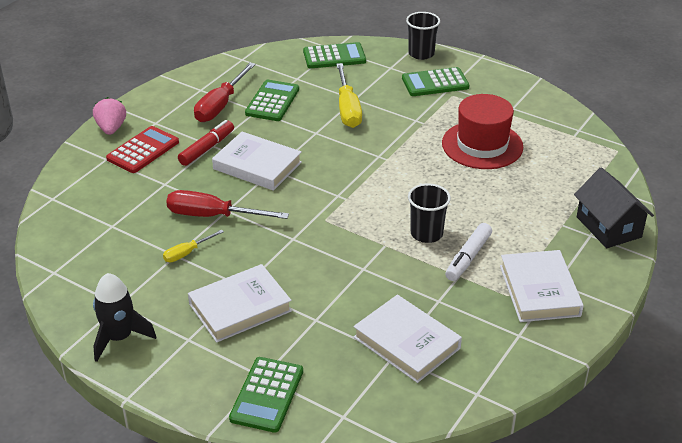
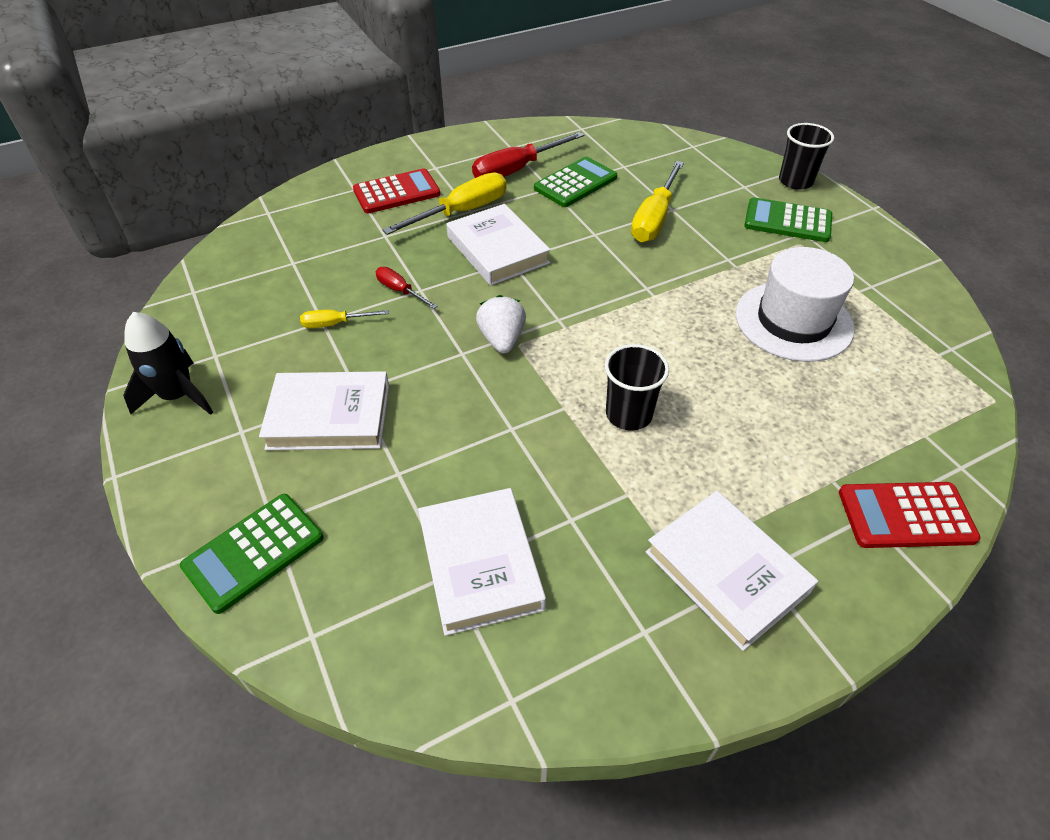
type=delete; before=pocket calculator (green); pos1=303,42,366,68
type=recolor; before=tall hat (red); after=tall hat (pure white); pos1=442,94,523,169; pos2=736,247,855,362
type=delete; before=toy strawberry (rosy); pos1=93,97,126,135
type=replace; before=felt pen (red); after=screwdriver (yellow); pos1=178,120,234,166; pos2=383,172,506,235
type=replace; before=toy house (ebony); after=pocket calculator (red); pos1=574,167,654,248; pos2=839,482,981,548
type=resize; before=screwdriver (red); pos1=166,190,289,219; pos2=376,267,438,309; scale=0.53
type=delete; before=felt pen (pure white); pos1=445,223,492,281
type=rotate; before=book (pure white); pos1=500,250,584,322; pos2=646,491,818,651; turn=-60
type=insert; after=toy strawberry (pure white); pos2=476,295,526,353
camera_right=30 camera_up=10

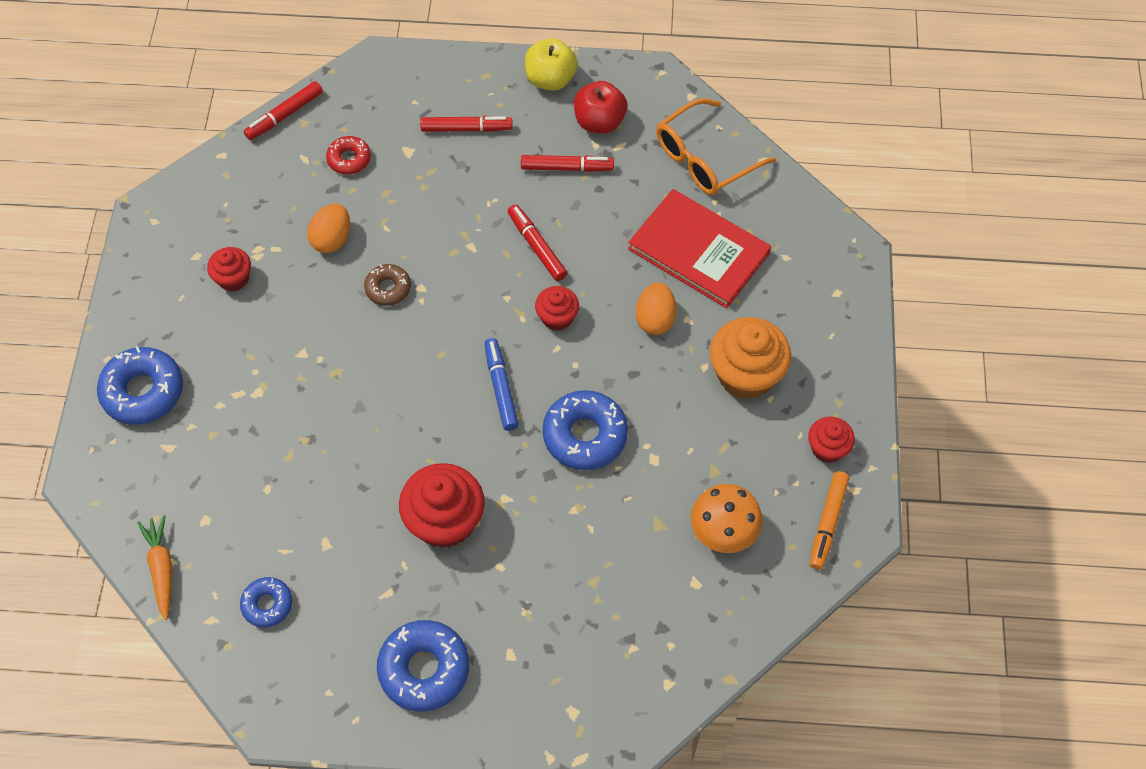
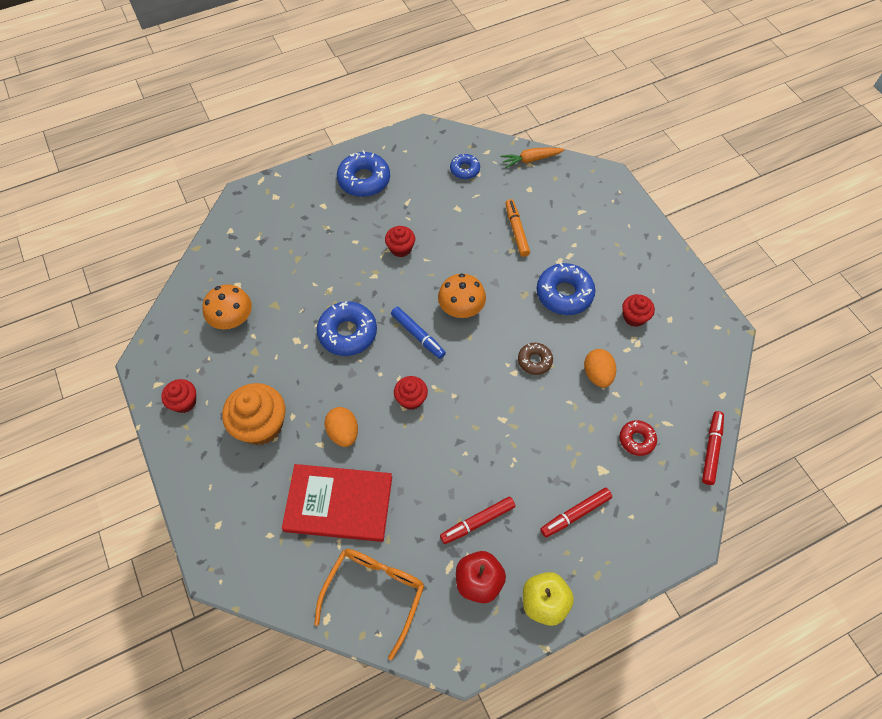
type=delete; before=felt pen (red); pos1=508,204,567,281
type=move; before=doughnut (cobalt); pos1=97,346,183,425; pos2=537,263,595,315
type=resize; before=muffin (red); pos1=399,463,485,548; pos2=385,226,415,257; scale=0.56
type=move; before=felt pen (orange-coloured); pos1=810,471,849,570; pos2=505,199,530,257
type=rotate; before=root vegetable (orange-coloured); pos1=137,515,172,620; pos2=500,147,565,169; turn=120
type=insert; after=toadstool (orange-coloured); pos2=438,273,486,318
camera_right=150 camera_up=0

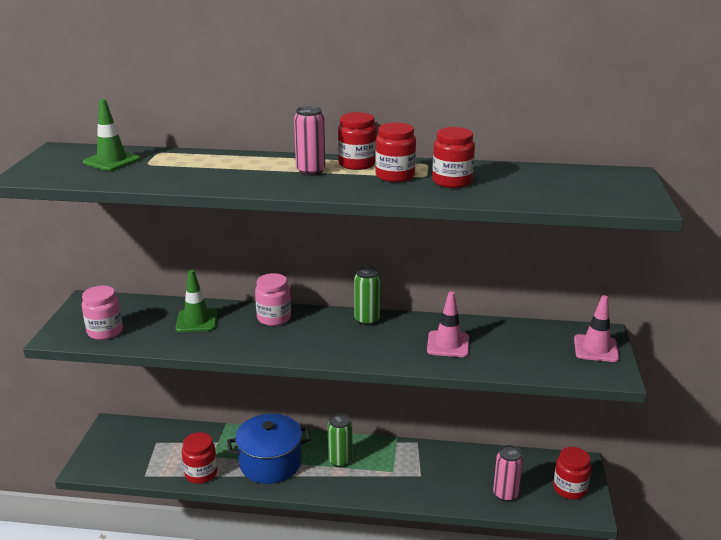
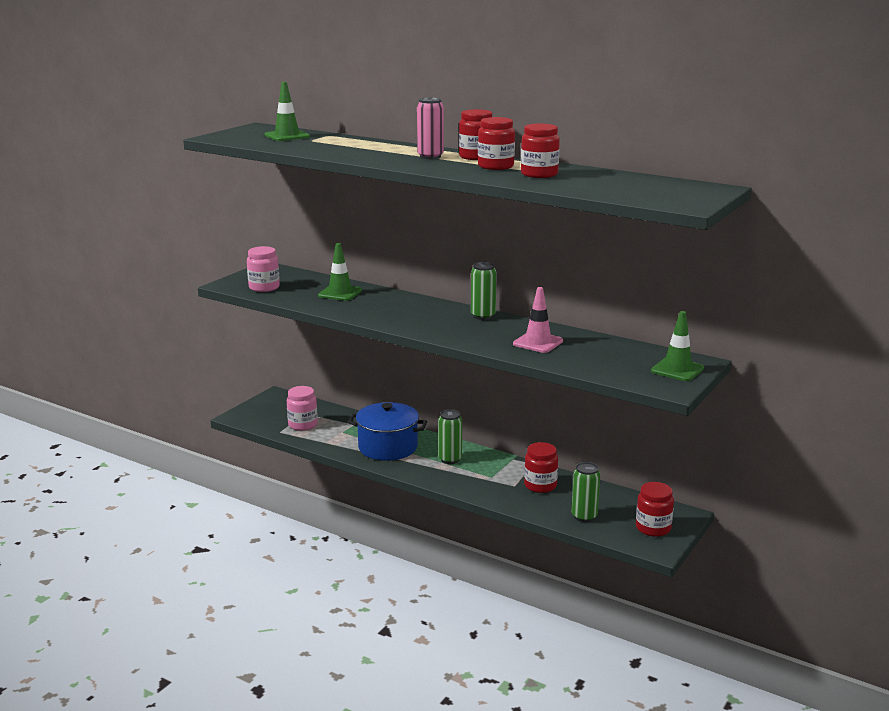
type=move; before=jar (rosy); pos1=255,273,291,326; pos2=287,386,318,431
type=recolor; before=traffic cone (rosy); after=traffic cone (green); pos1=574,295,619,362; pos2=651,311,704,381
type=move; before=jar (red); pos1=182,432,217,484; pos2=524,442,558,493
type=recolor; before=tin (rosy); after=tin (green); pos1=493,445,523,502; pos2=572,462,600,522
camera_right=25 camera_up=-5

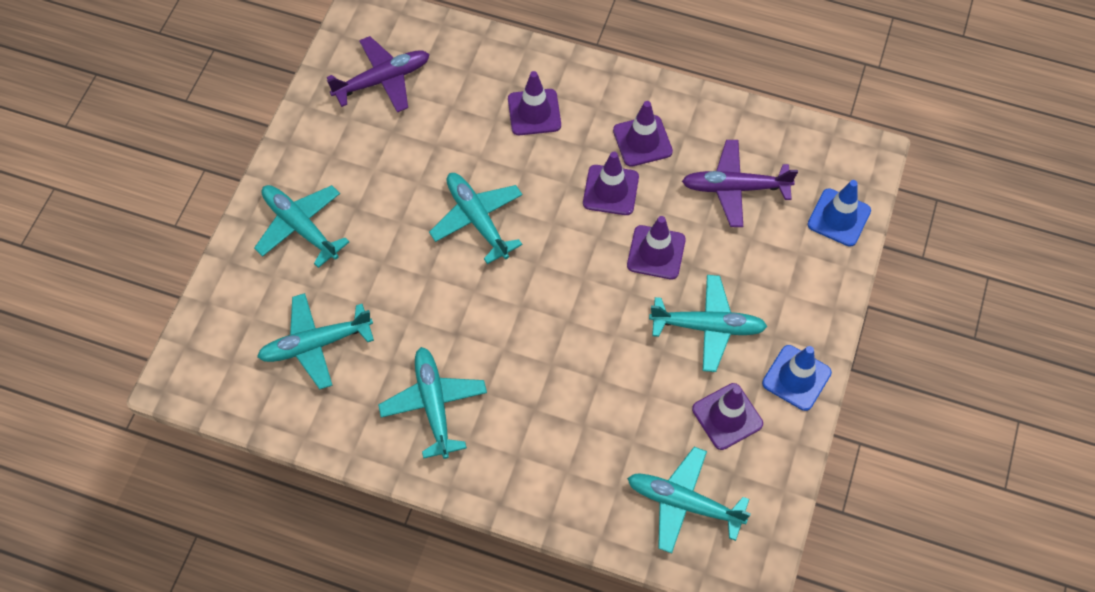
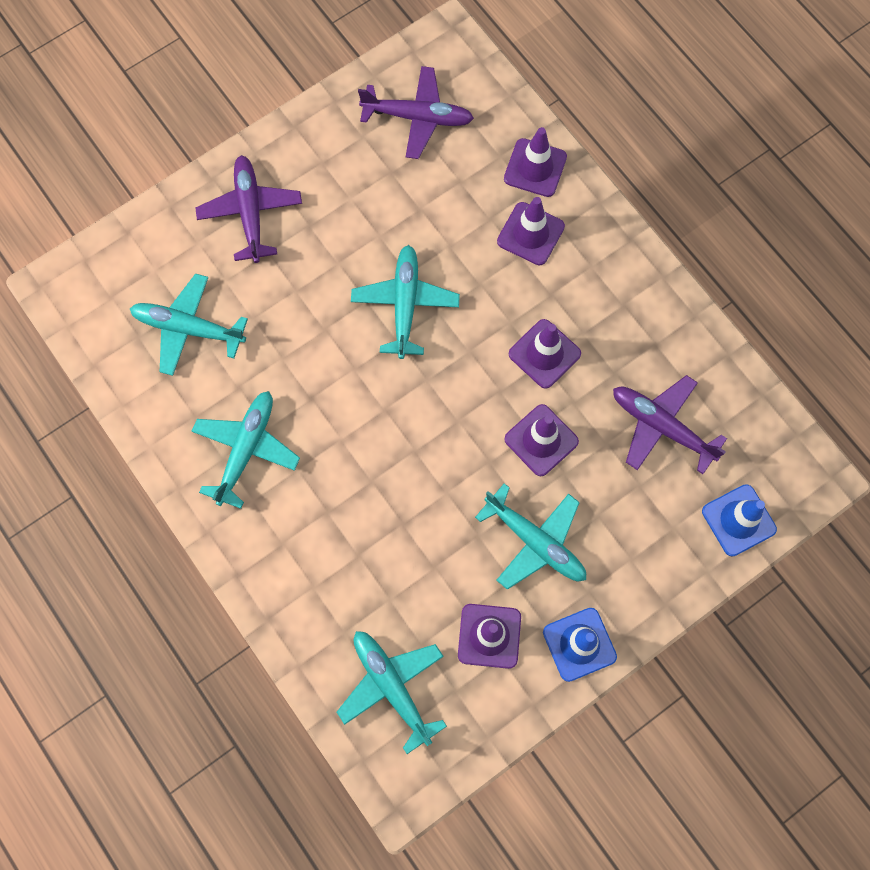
type=move; before=traffic cone (purple); pos1=613,101,673,167; pos2=504,127,567,197
type=recolor; before=toy plane (aqua); after=toy plane (purple); pos1=254,185,349,268; pos2=195,155,302,263
camera_right=35 camera_up=10

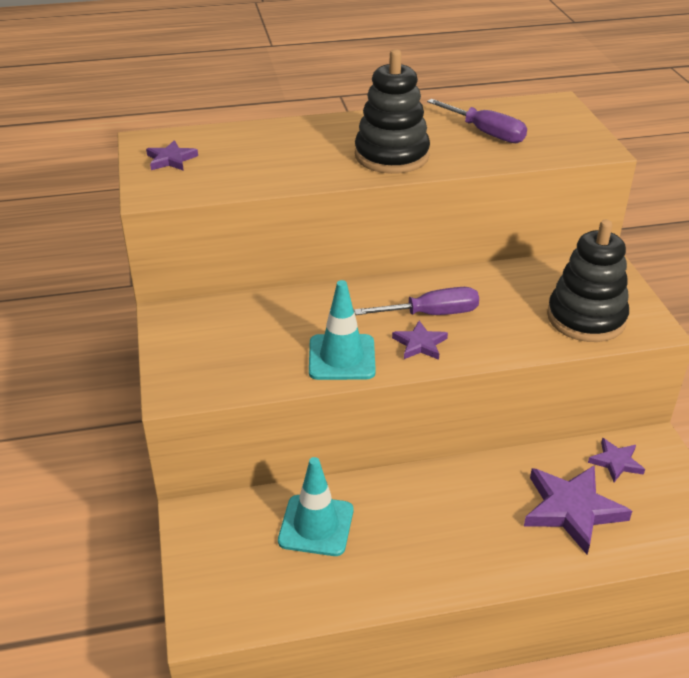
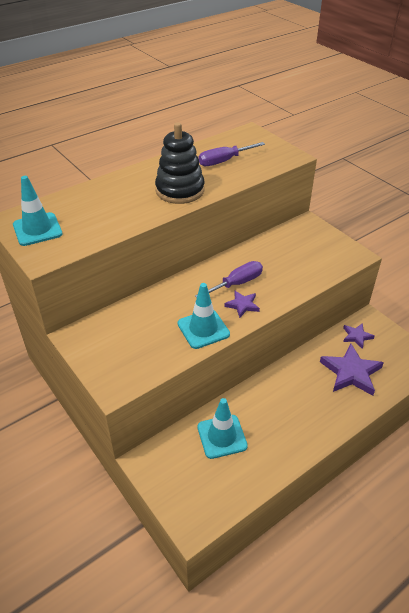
type=rotate; before=screwdriver (purple); pos1=427,99,527,143; pos2=199,142,265,166; turn=135
type=replace; before=star (purple); after=traffic cone (aqua); pos1=146,140,198,171; pos2=13,176,63,246
type=delete; before=stacking rings (ebony); pos1=547,220,629,342
camera_right=-25 camera_up=5

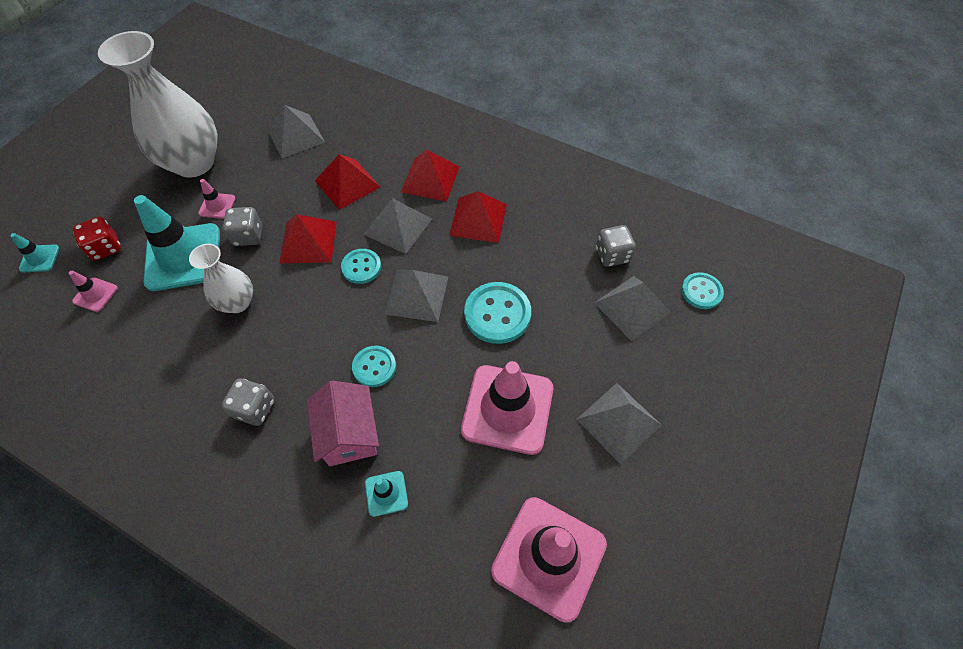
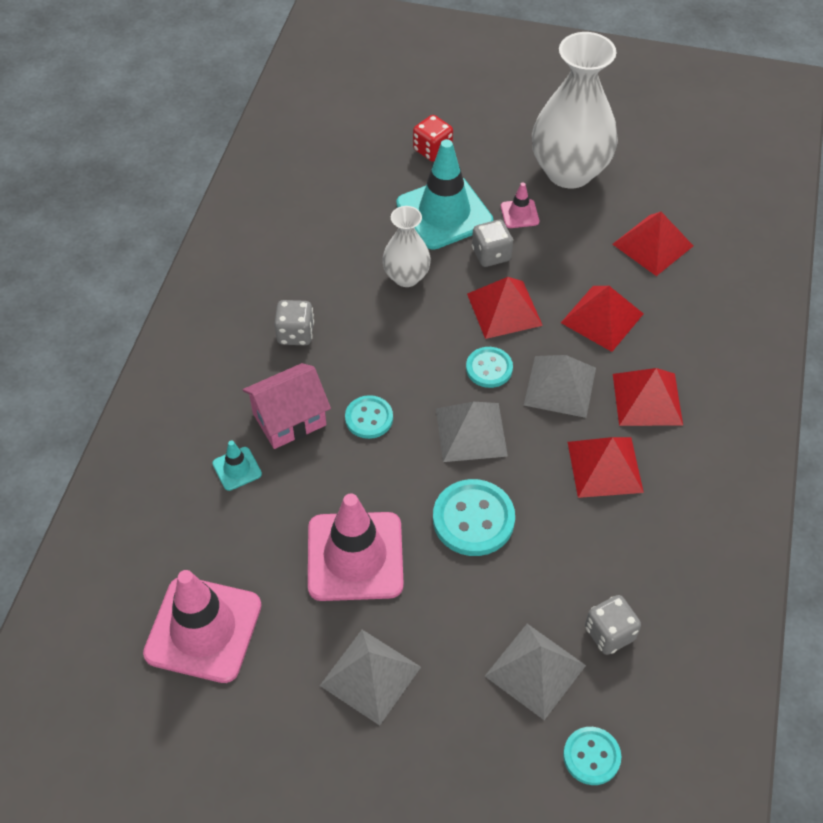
type=recolor; before=pyramid shape (gray); after=pyramid shape (red); pos1=267,105,325,158; pos2=612,212,693,276
type=delete; before=traffic cone (aqua); pos1=10,233,59,272
type=delete; before=traffic cone (rosy); pos1=69,271,118,312
camera_right=75 camera_up=-5

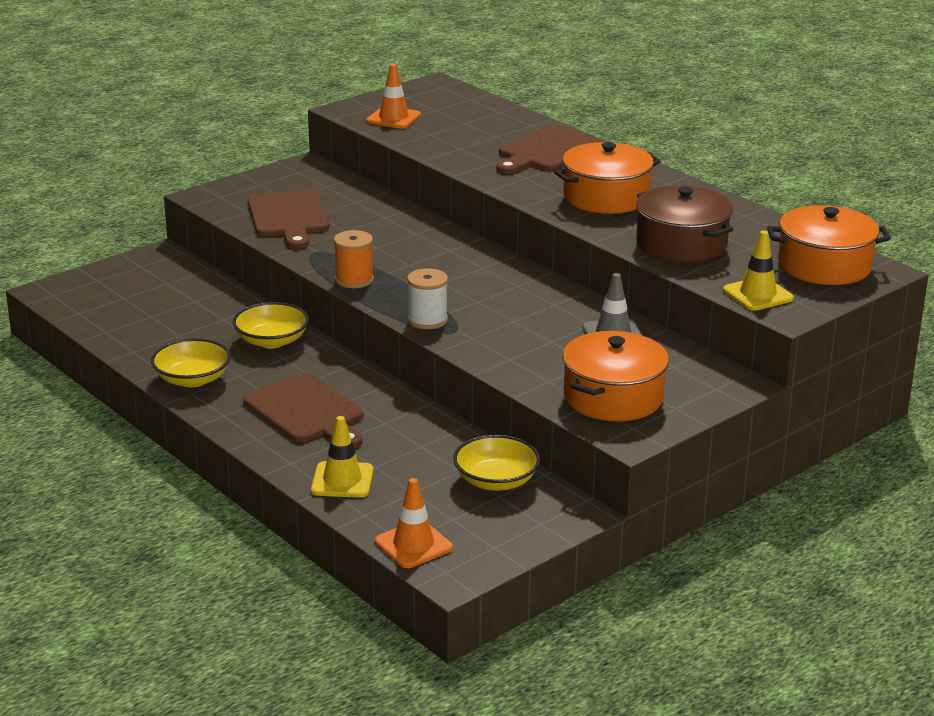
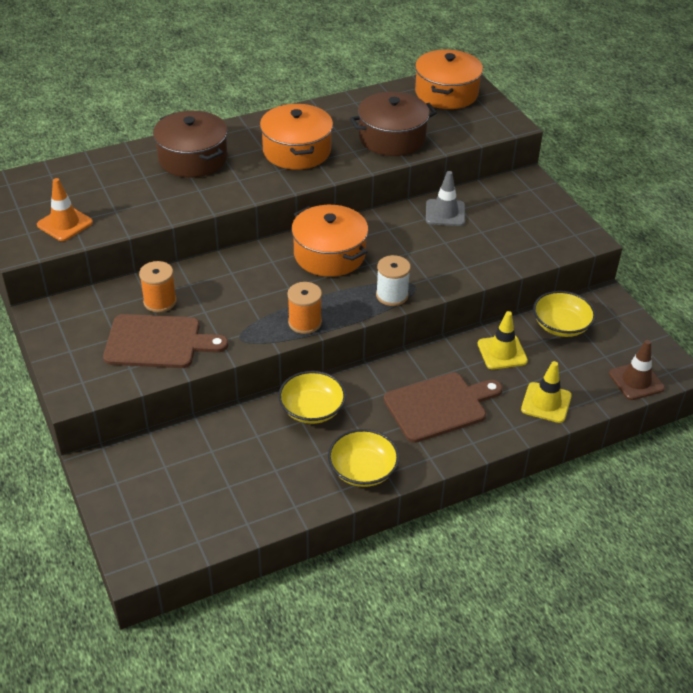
type=replace; before=cutting board (dark brown); after=pot (dark brown); pos1=496,125,603,174; pos2=153,111,228,177
type=move; before=traffic cone (yellow); pos1=723,231,794,311; pos2=477,311,528,370
type=move; before=pot (orange-coloured); pos1=562,331,669,421; pos2=291,205,368,277
type=recolor; before=traffic cone (orange-coloured); after=traffic cone (dark brown); pos1=375,478,453,568; pos2=609,340,665,400
type=insert; after=spool (orange-coloured); pos2=139,261,177,312
camera_right=-75 camera_up=15

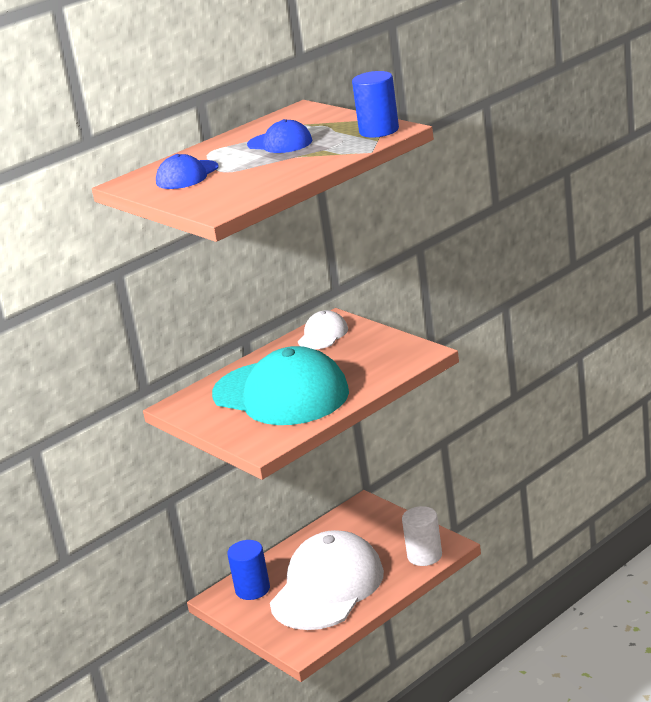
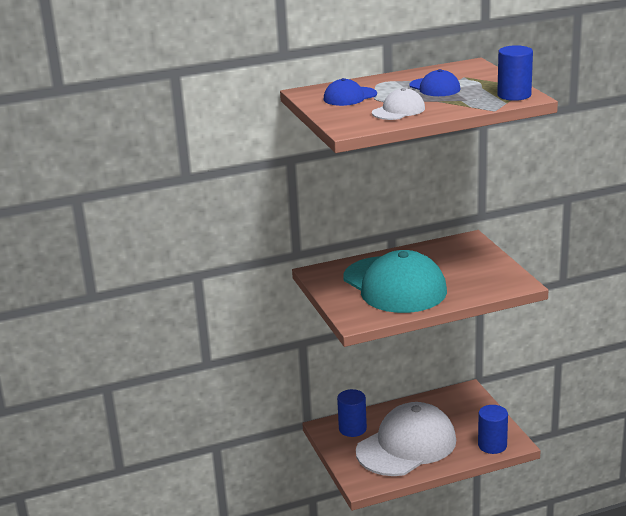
type=move; before=cap (pure white); pos1=298,310,348,349; pos2=372,88,425,120
type=recolor; before=solid cylinder (pure white); after=solid cylinder (cobalt); pos1=402,506,442,566; pos2=478,405,508,454
camera_right=20 camera_up=0

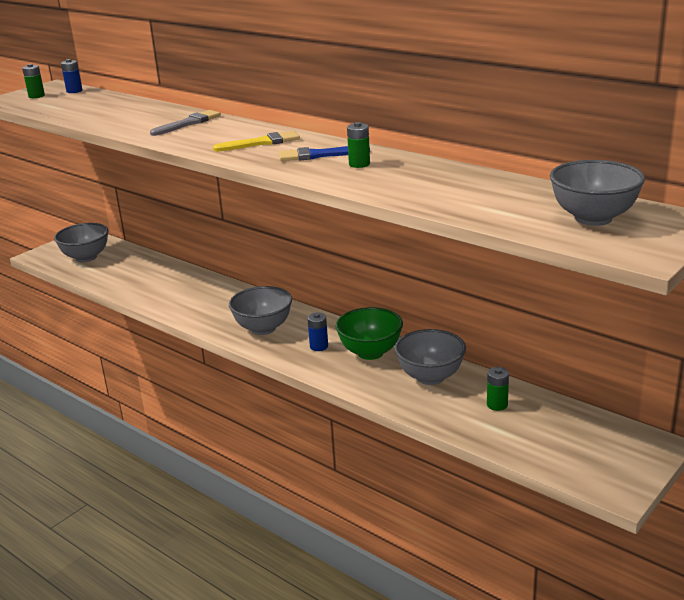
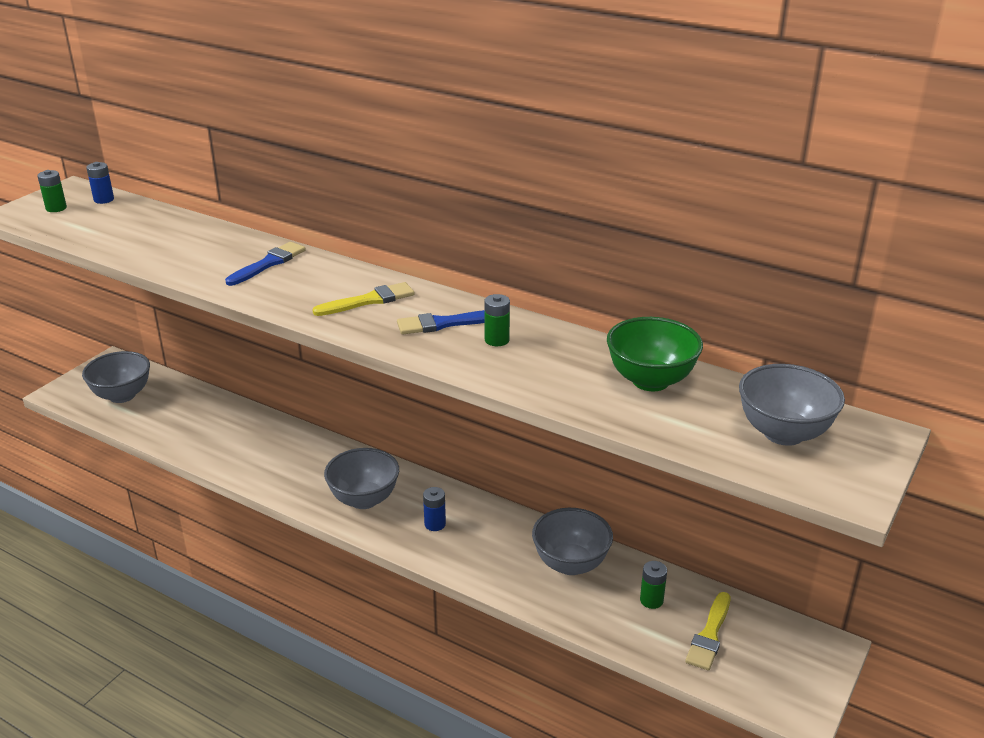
type=recolor; before=paintbrush (gray); after=paintbrush (cobalt); pos1=150,110,221,136; pos2=225,242,306,286
type=move; before=serving bowl (green); pos1=336,307,403,360; pos2=607,317,703,391
type=insert; after=paintbrush (yellow); pos2=685,592,730,671
camera_right=-10 camera_up=5

